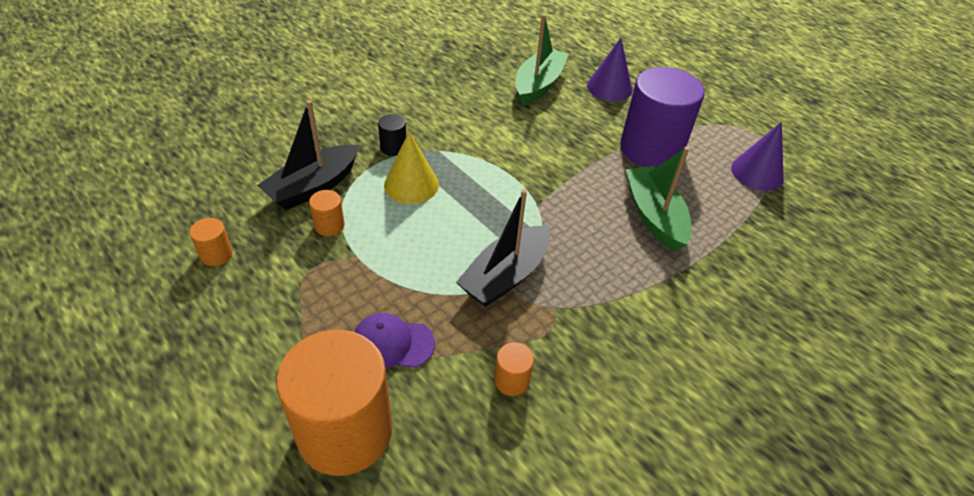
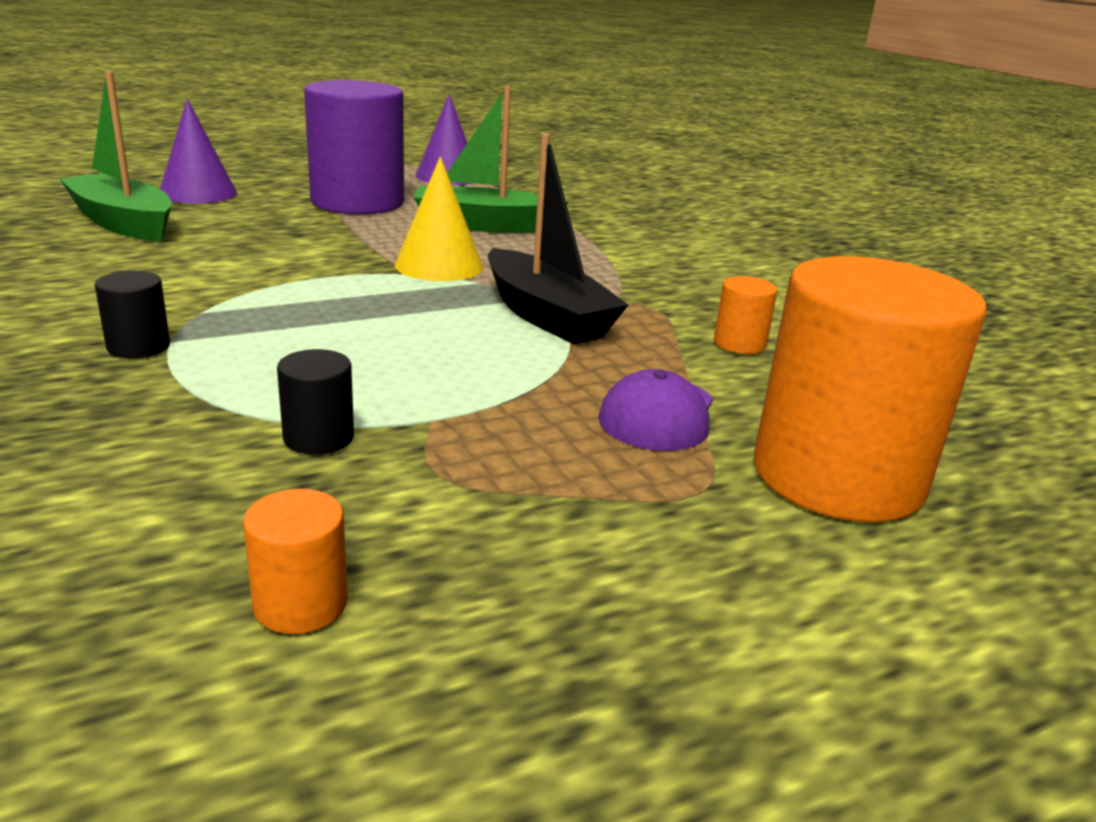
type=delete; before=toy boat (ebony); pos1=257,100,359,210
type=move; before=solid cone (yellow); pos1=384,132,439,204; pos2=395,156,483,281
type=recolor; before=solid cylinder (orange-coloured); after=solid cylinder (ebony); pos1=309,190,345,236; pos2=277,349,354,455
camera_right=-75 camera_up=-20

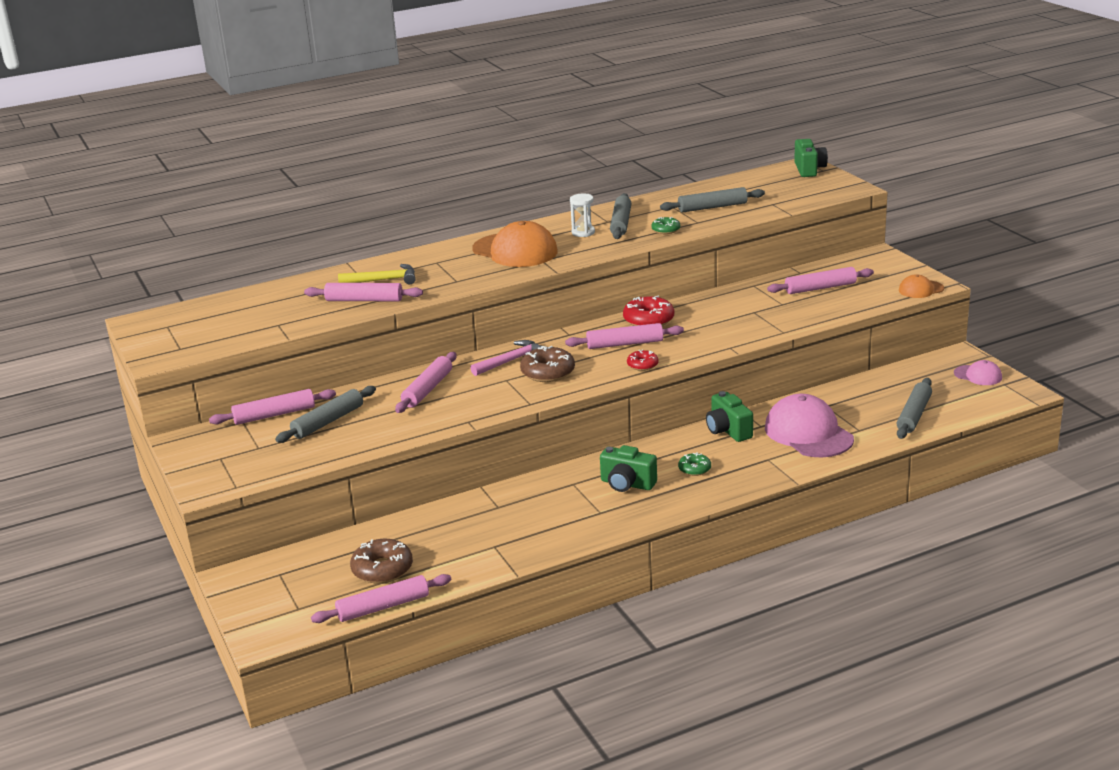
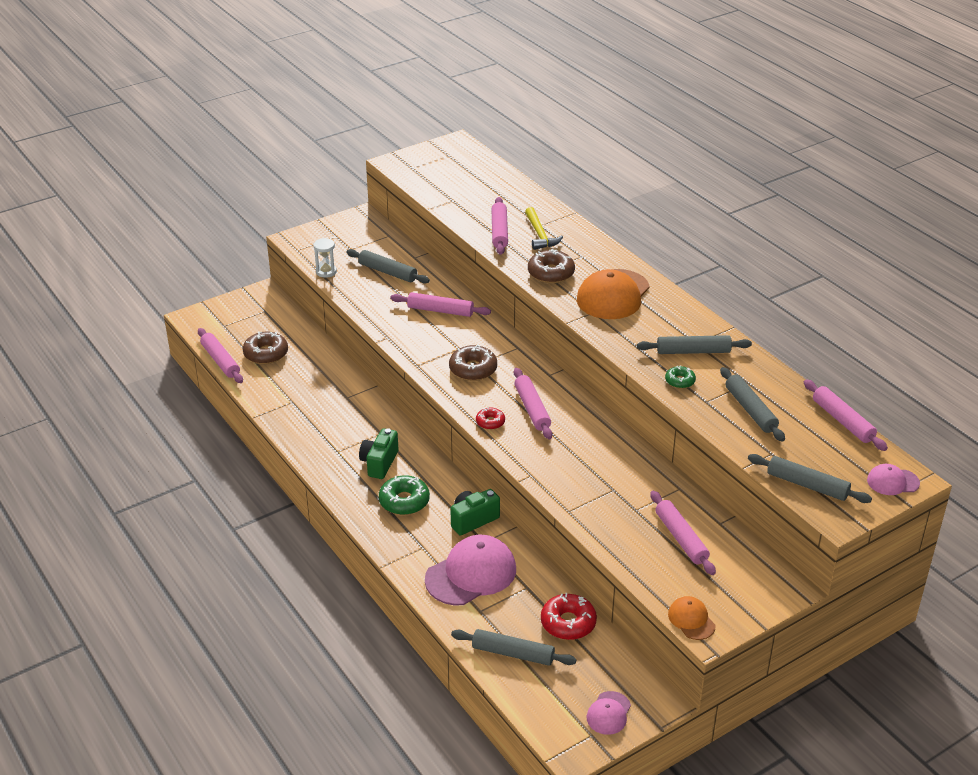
type=replace; before=camera (green); after=cap (rosy); pos1=794,139,828,177; pos2=867,464,920,495
type=move; before=hourglass (pure white); pos1=570,193,595,237; pos2=313,238,337,278
type=move; before=doughnut (red); pos1=623,296,674,326; pos2=541,593,597,640
type=delete; before=claw hammer (rosy); pos1=471,340,541,376
type=move; before=dough roller (rosy); pos1=209,389,336,425; pos2=804,379,888,451
type=resize; before=doughnut (green); pos1=678,452,711,476; pos2=379,475,430,515; scale=1.72
type=insert; after=doughnut (dark brown); pos2=528,249,575,283
type=insert; after=dough roller (gray); pos2=748,454,872,503
camera_right=80 camera_up=10

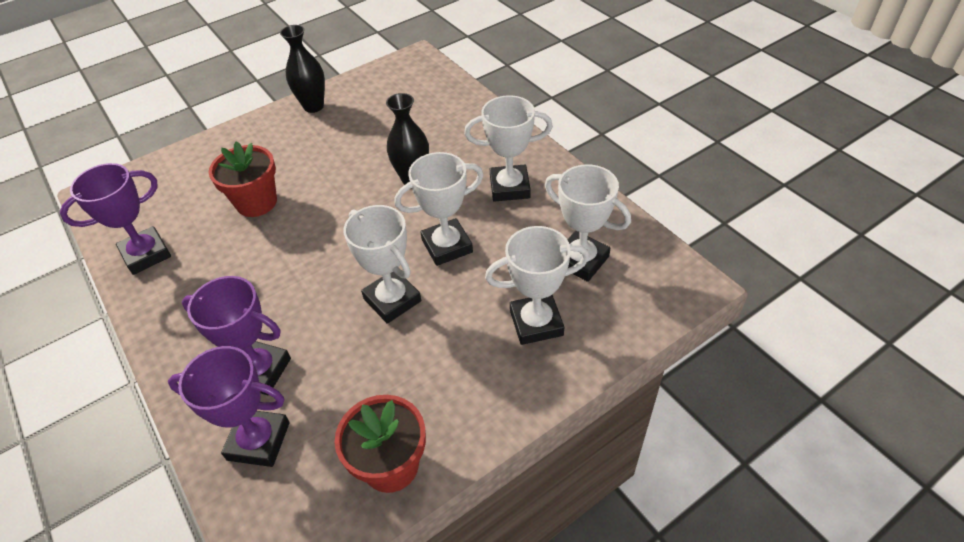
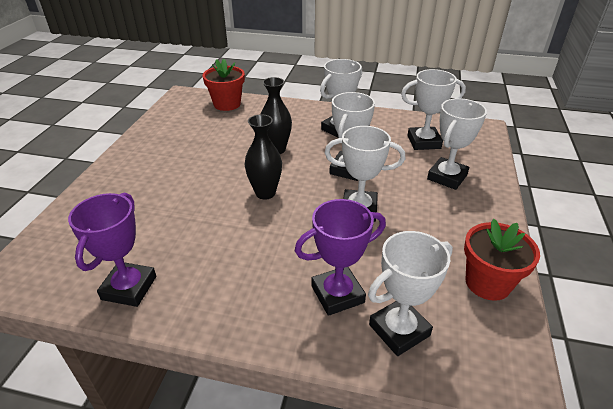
type=move; before=tall vase (ebony); pos1=280,25,325,113; pos2=244,114,282,200
type=move; before=plant pot (red); pos1=208,141,277,217; pos2=202,59,245,111
type=recolor; before=award cup (purple); after=award cup (pure white); pos1=168,346,290,467; pos2=368,231,453,356
camera_right=-45 camera_up=-10

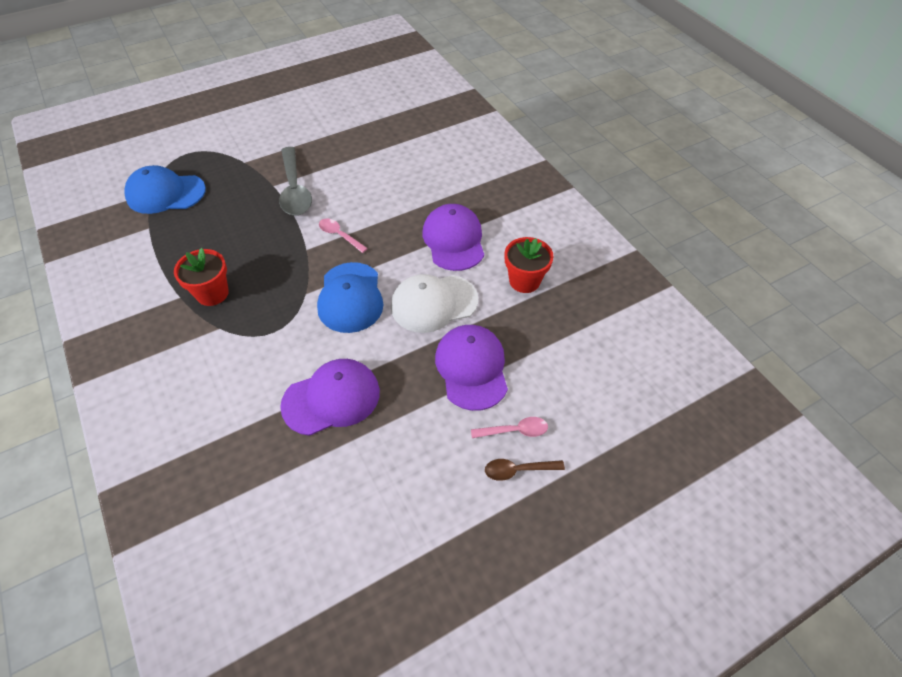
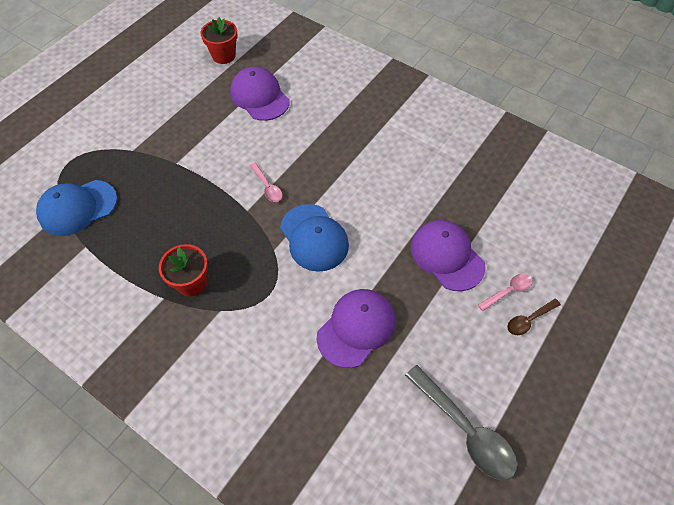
type=move; before=spoon (gray); pos1=279,147,312,215; pos2=405,365,517,480
type=move; before=cap (purple); pos1=422,204,484,271; pos2=230,67,290,121
type=rotate; before=spoon (rosy); pos1=319,219,368,253; pos2=250,163,282,202; turn=-135
type=move; before=plant pot (red); pos1=505,237,554,293; pos2=200,17,238,64
type=delete; before=cap (pure white); pos1=391,274,478,333
camera_right=-25 camera_up=5

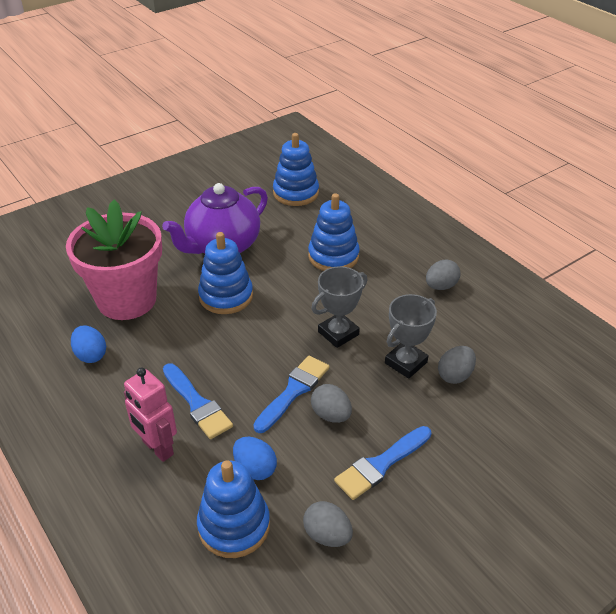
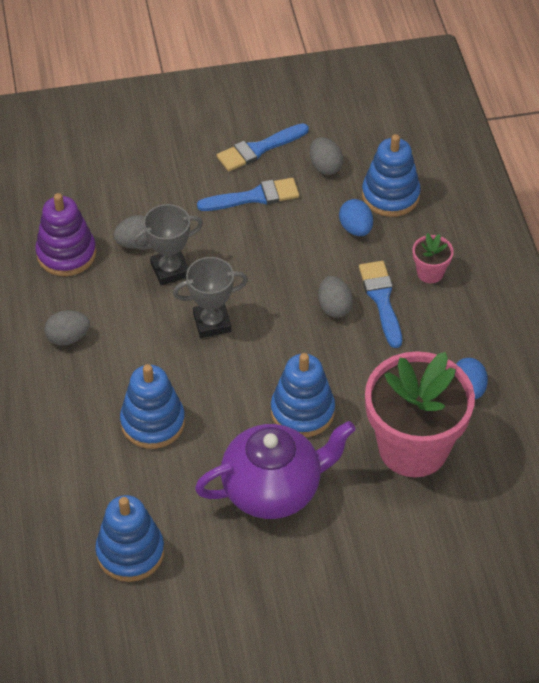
type=move; before=paintbrush (cobalt); pos1=253,355,329,433; pos2=217,123,309,171
type=replace; before=toy robot (rosy); after=plant pot (rosy); pos1=124,367,177,462; pos2=412,233,454,283
type=move; before=egg shape (gray); pos1=311,384,352,423; pos2=318,276,353,318
type=insert; after=stacking rings (purple); pos2=35,193,96,276
camera_right=-155 camera_up=10

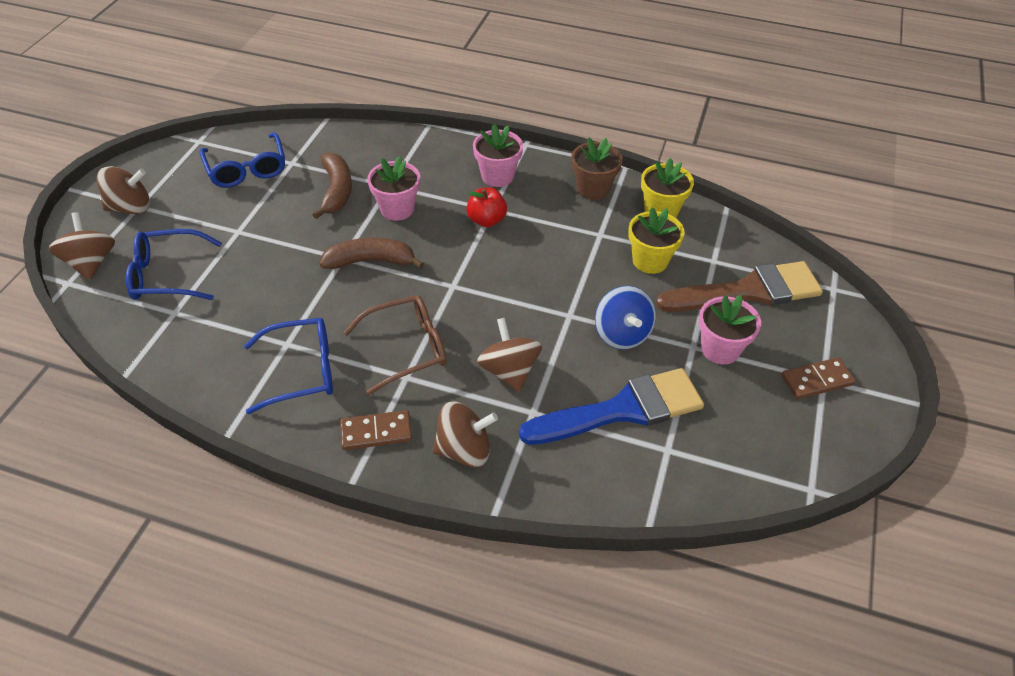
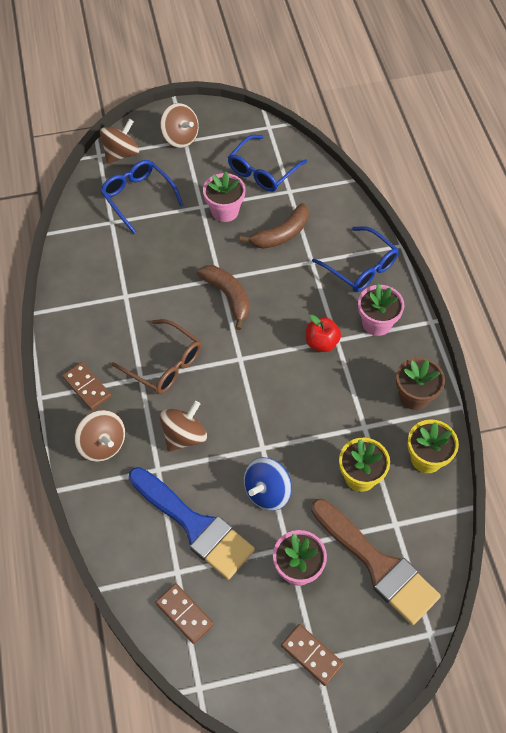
type=move; before=plant pot (rosy); pos1=367,156,420,221; pos2=203,171,246,222
type=move; before=spectacles (cobalt); pos1=244,318,333,414; pos2=312,226,399,292
type=insert; after=domino tile (dark brown); pos2=155,583,214,644
camera_right=60 camera_up=10

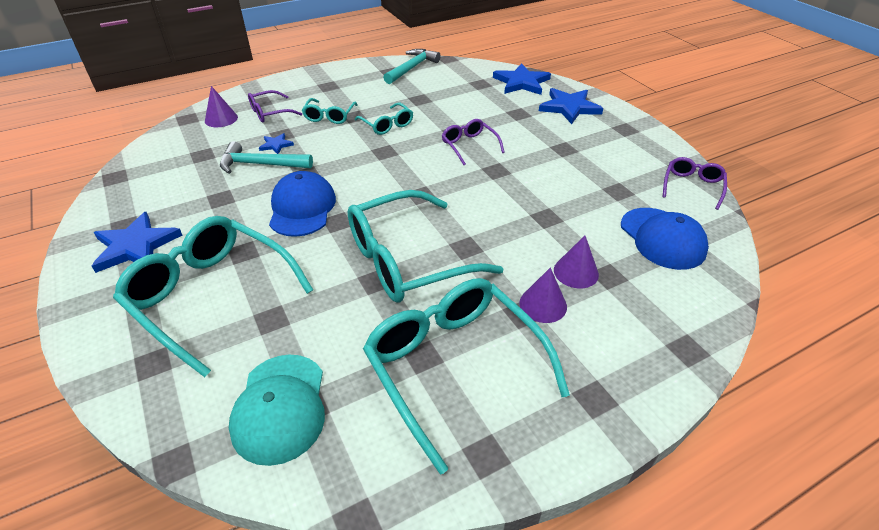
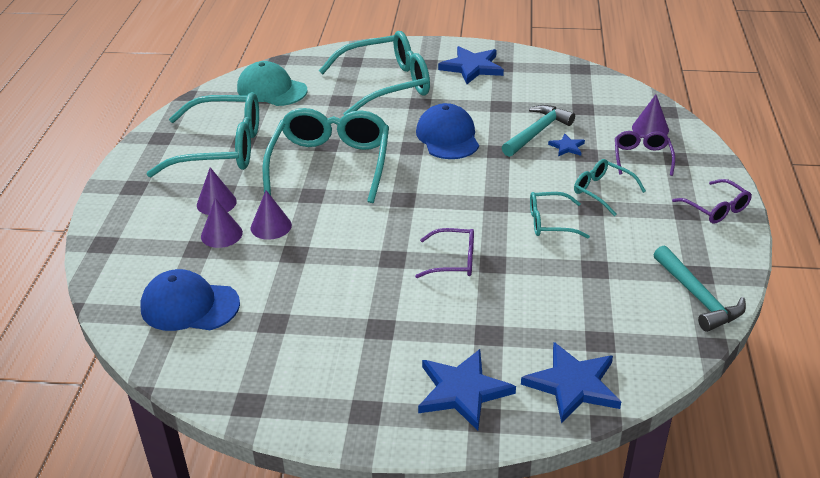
type=move; before=spectacles (purple); pos1=663,157,727,210; pos2=672,179,752,223
type=rotate; before=cap (cobalt); pos1=269,171,336,237; pos2=416,103,479,159; turn=-135
type=insert; after=solid cone (purple); pos2=251,190,292,240
camera_right=125 camera_up=-5

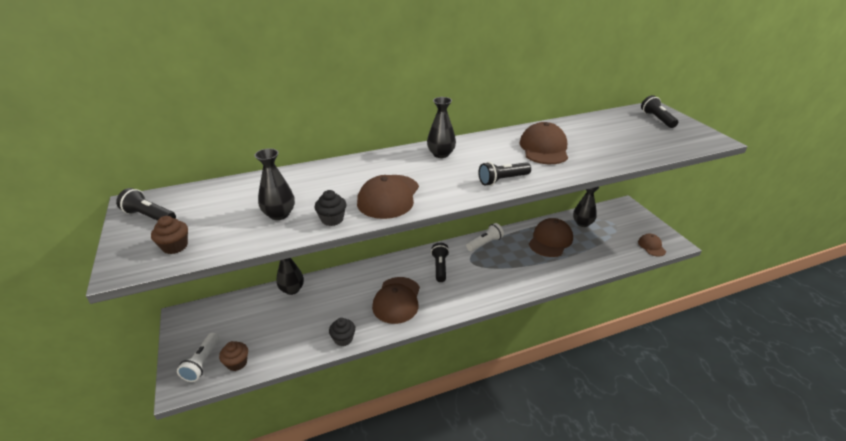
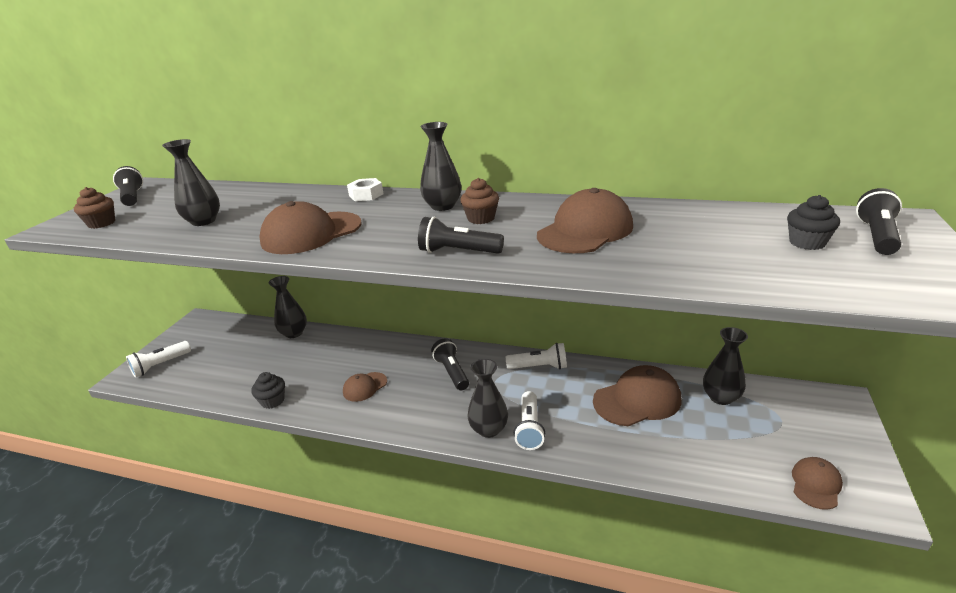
type=move; before=muffin (ebony); pos1=315,190,346,226; pos2=787,195,840,250
type=rotate; before=flashlight (ebony); pos1=431,243,449,282; pos2=431,338,469,390; turn=-60
type=resize; before=cap (dark brown); pos1=372,277,420,324; pos2=343,372,387,402; scale=0.56
type=move; before=muffin (dark brown); pos1=219,341,248,371; pos2=460,178,499,224
type=insert; after=nut (pure white); pos2=347,178,383,201
type=insert; after=tall vase (ebony); pos2=468,359,508,438
type=insert; after=flashlight (pure white); pos2=514,391,545,450
camera_right=40 camera_up=-5

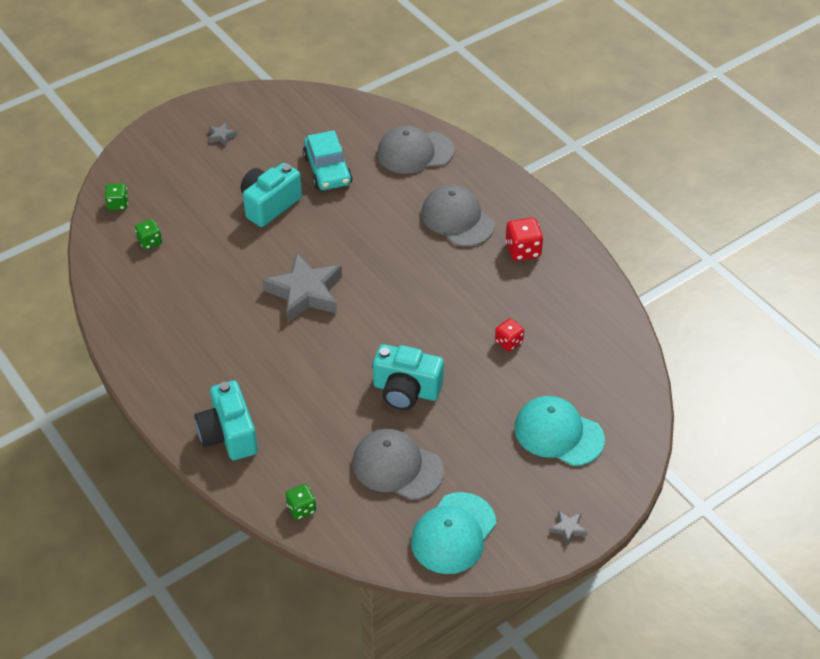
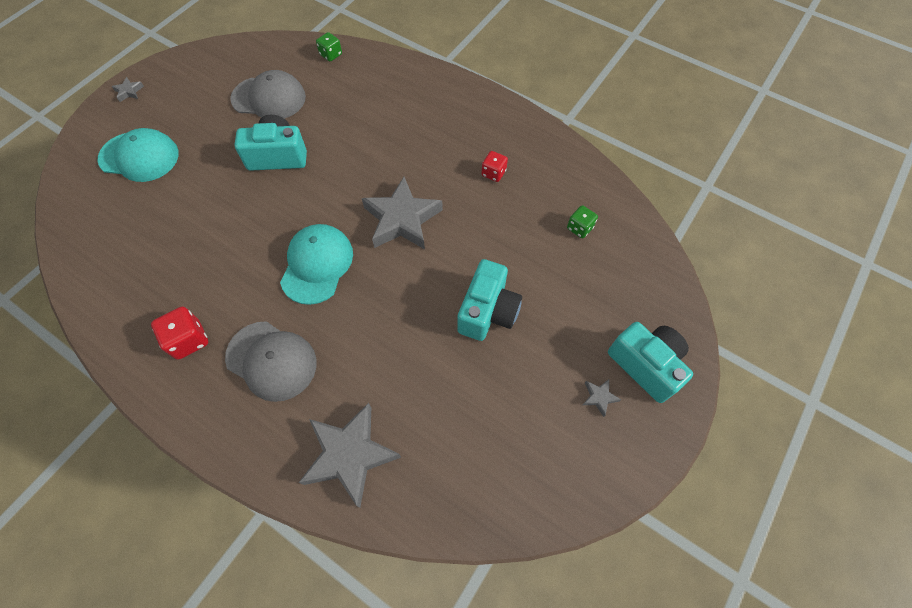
type=replace; before=cap (gray); after=star (gray); pos1=377,126,454,174; pos2=299,403,401,508
type=delete; before=automobile (aqua); pos1=303,130,353,190
type=delete; before=die (green); pos1=105,183,128,210
type=move; before=die (red); pos1=495,318,524,351; pos2=481,151,508,182
type=move; before=camera (aqua); pos1=194,380,258,460; pos2=608,322,693,403
type=move; before=cap (aqua); pos1=411,492,496,574; pos2=280,224,353,305
camera_right=160 camera_up=15

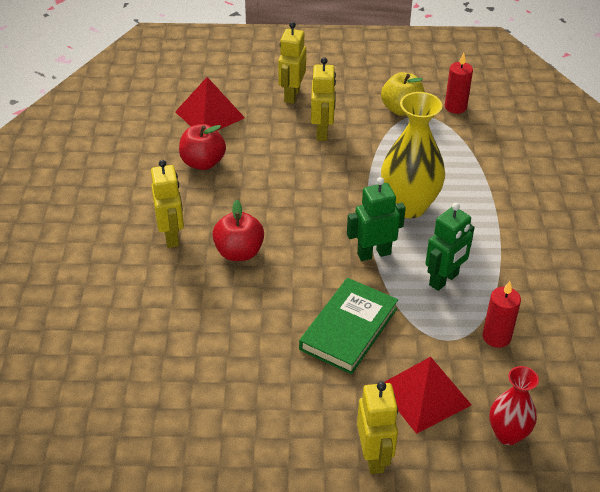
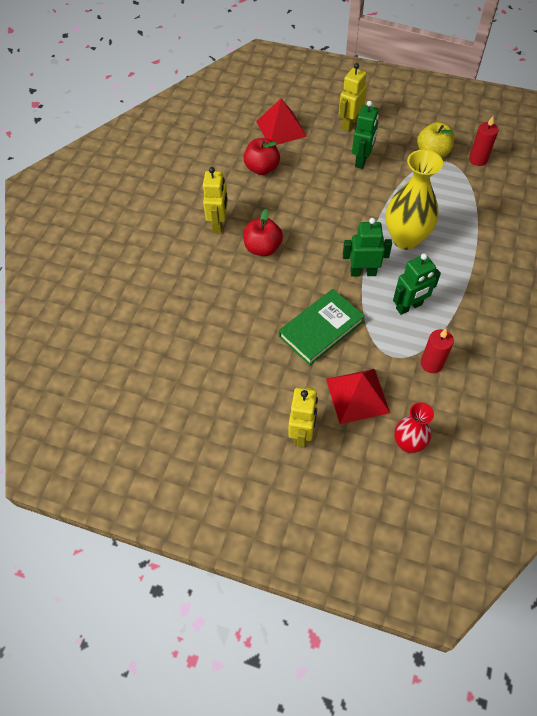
type=recolor; before=toy robot (yellow); after=toy robot (green); pos1=311,57,336,141; pos2=352,101,379,169
camera_right=20 camera_up=15

